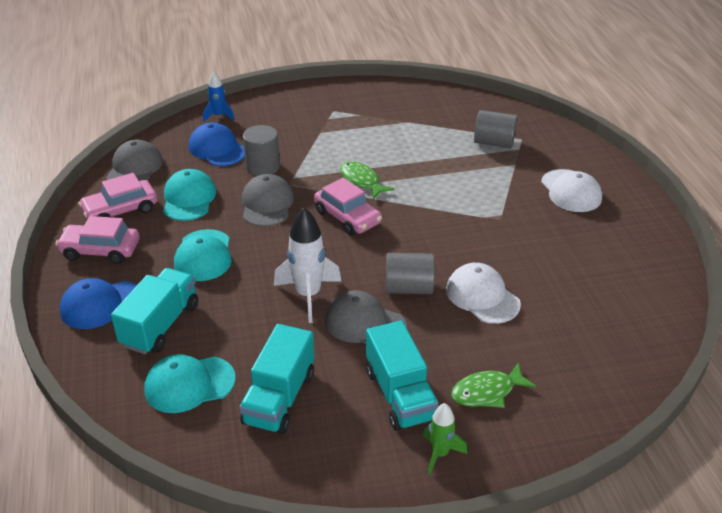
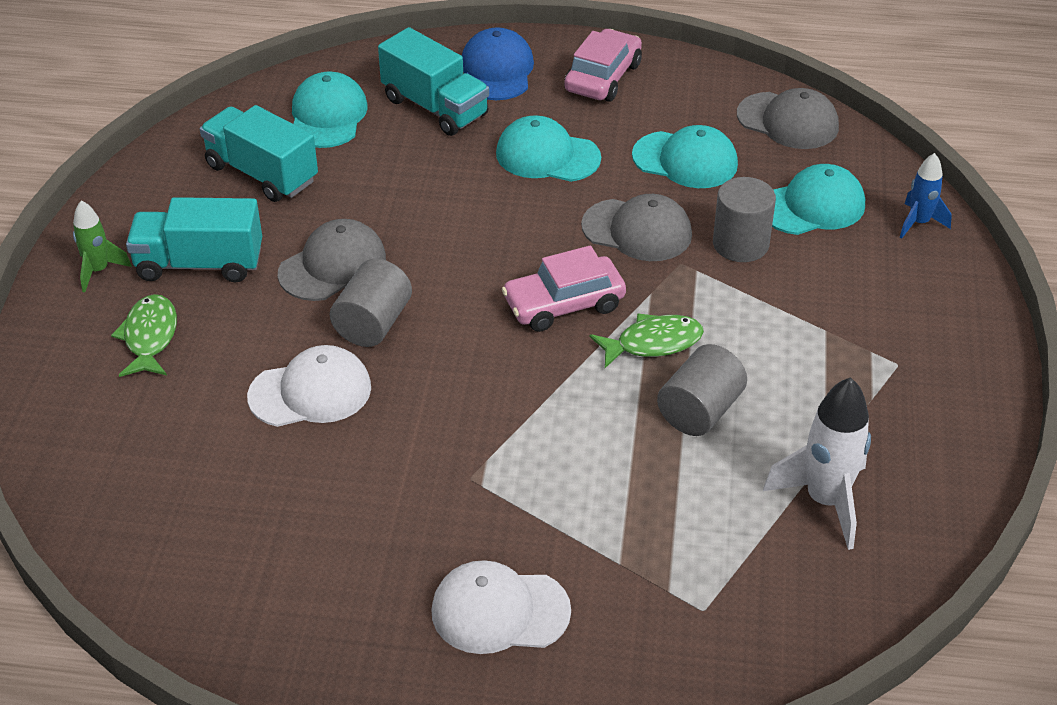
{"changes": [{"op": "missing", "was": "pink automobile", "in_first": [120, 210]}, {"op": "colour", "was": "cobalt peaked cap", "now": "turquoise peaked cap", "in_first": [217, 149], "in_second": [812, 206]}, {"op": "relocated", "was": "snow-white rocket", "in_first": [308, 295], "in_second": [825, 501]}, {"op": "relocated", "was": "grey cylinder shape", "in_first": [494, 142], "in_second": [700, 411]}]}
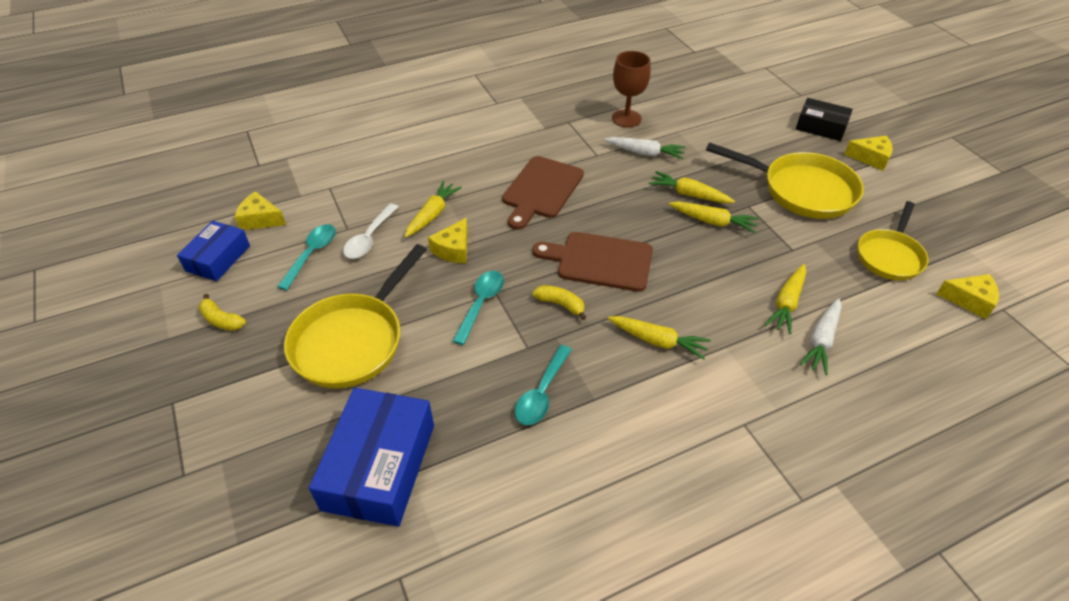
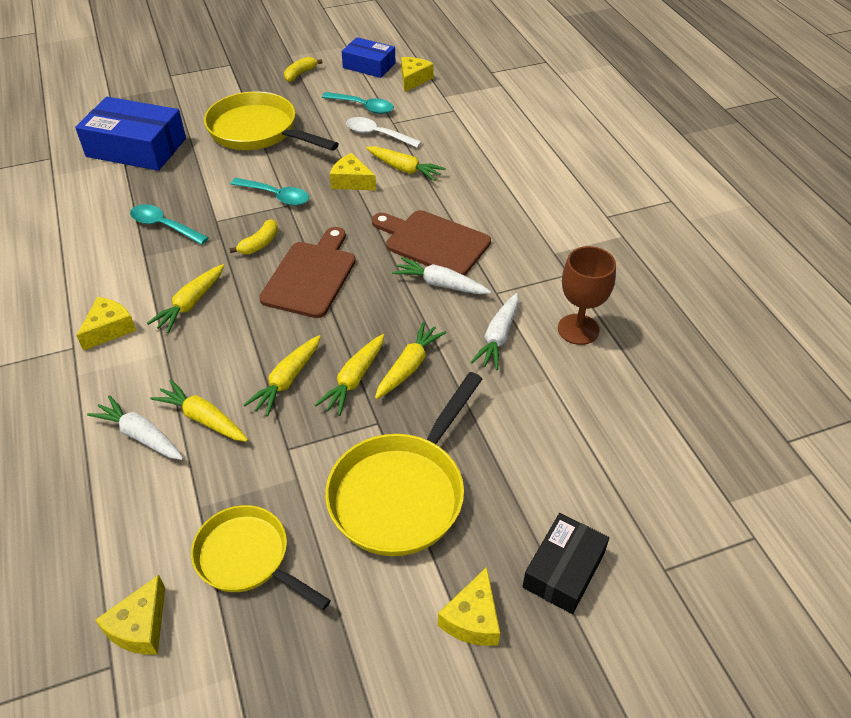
{"changes": [{"op": "appeared", "now": "yellow piece of cheese", "in_second": [109, 329]}, {"op": "appeared", "now": "yellow toy carrot", "in_second": [287, 380]}, {"op": "appeared", "now": "snow-white toy carrot", "in_second": [440, 284]}]}
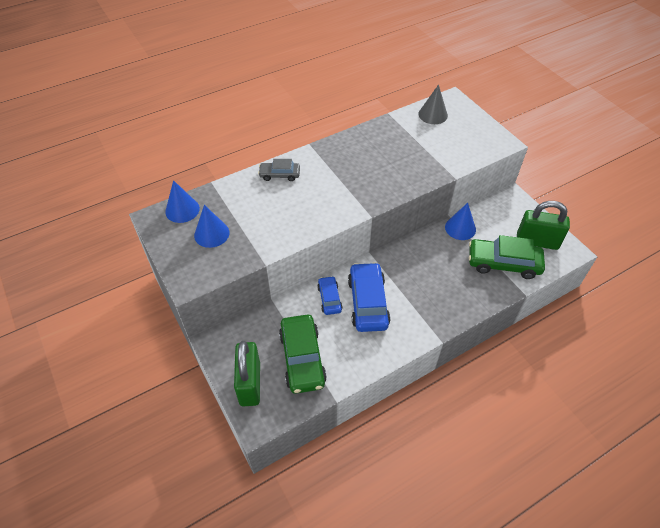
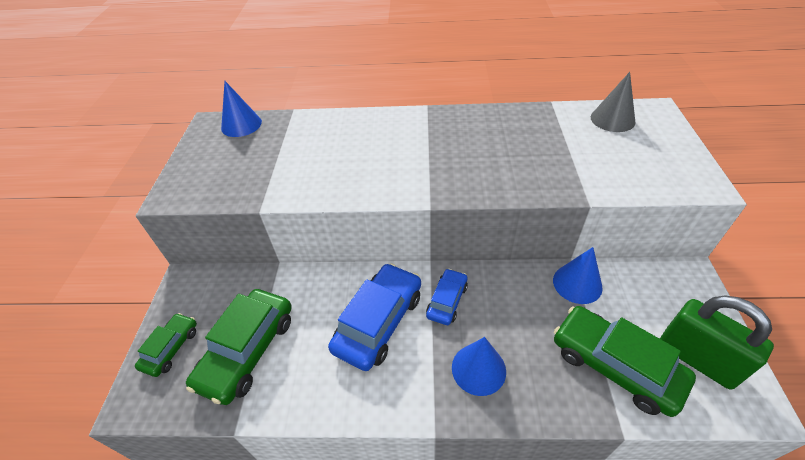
{"changes": [{"op": "relocated", "was": "cobalt cone shape", "in_first": [211, 234], "in_second": [478, 369]}, {"op": "exchanged", "was": "green padlock", "now": "green automobile", "in_first": [250, 383], "in_second": [171, 348]}, {"op": "missing", "was": "grey automobile", "in_first": [279, 174]}, {"op": "relocated", "was": "cobalt automobile", "in_first": [329, 298], "in_second": [447, 301]}]}
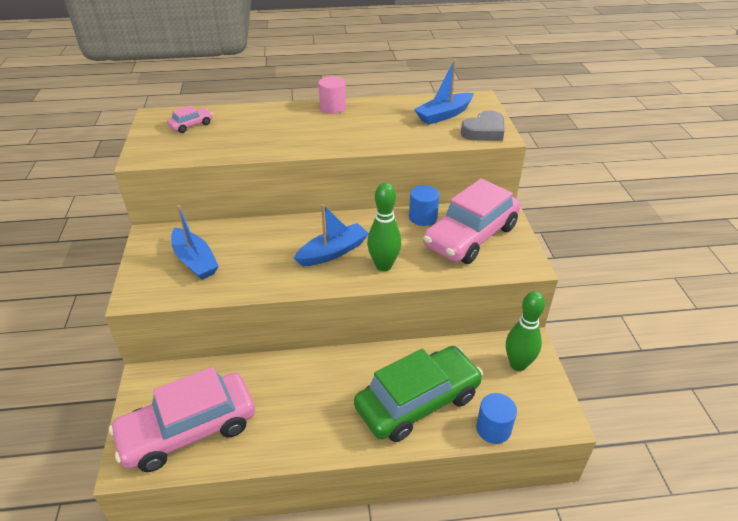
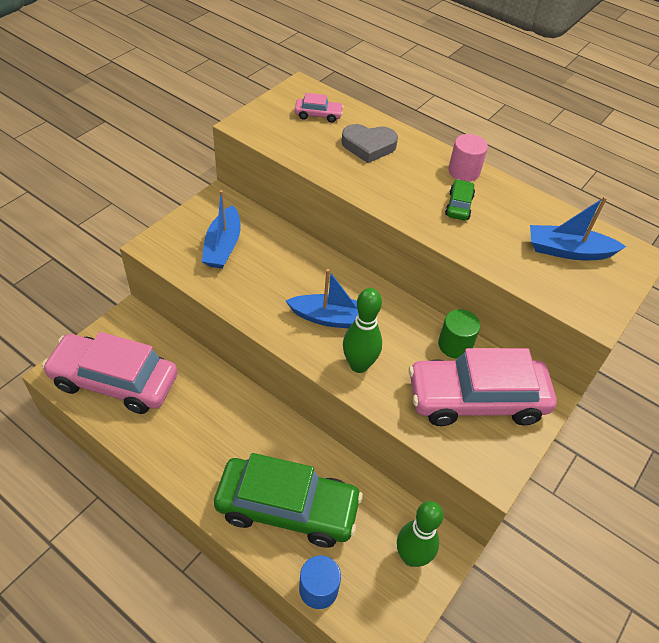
{"changes": [{"op": "colour", "was": "cobalt cylinder shape", "now": "green cylinder shape", "in_first": [423, 217], "in_second": [455, 345]}, {"op": "relocated", "was": "grey love heart", "in_first": [484, 131], "in_second": [368, 146]}, {"op": "appeared", "now": "green automobile", "in_second": [459, 205]}]}
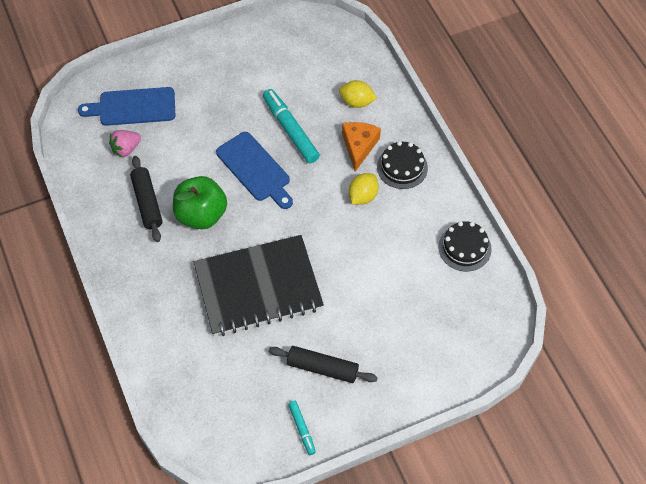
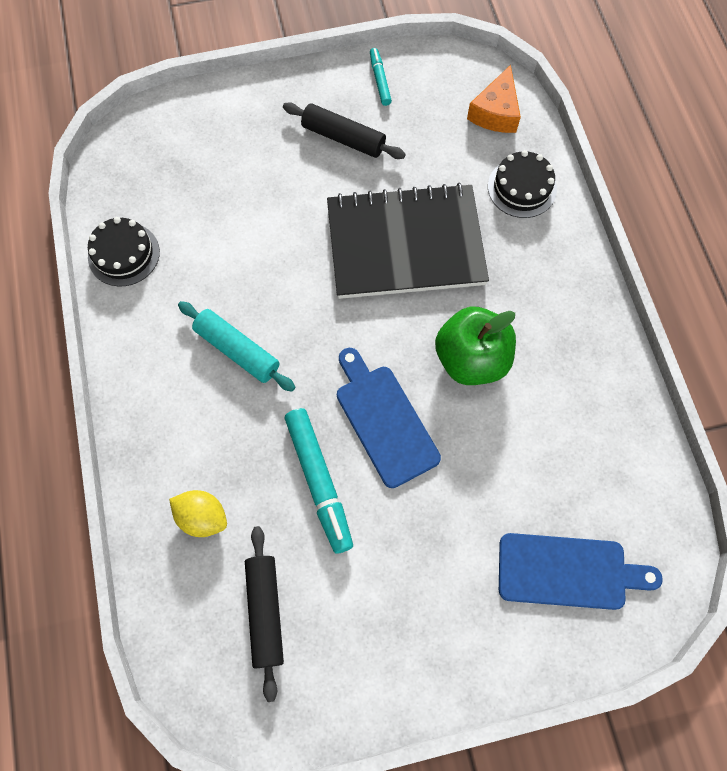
{"changes": [{"op": "missing", "was": "pink strawberry", "in_first": [126, 149]}, {"op": "relocated", "was": "jet-black rolling pin", "in_first": [147, 203], "in_second": [265, 612]}, {"op": "relocated", "was": "orange-coloured piece of cheese", "in_first": [359, 146], "in_second": [495, 112]}, {"op": "exchanged", "was": "yellow toy lemon", "now": "turquoise rolling pin", "in_first": [363, 196], "in_second": [237, 350]}, {"op": "relocated", "was": "jet-black gateau", "in_first": [402, 167], "in_second": [522, 188]}]}
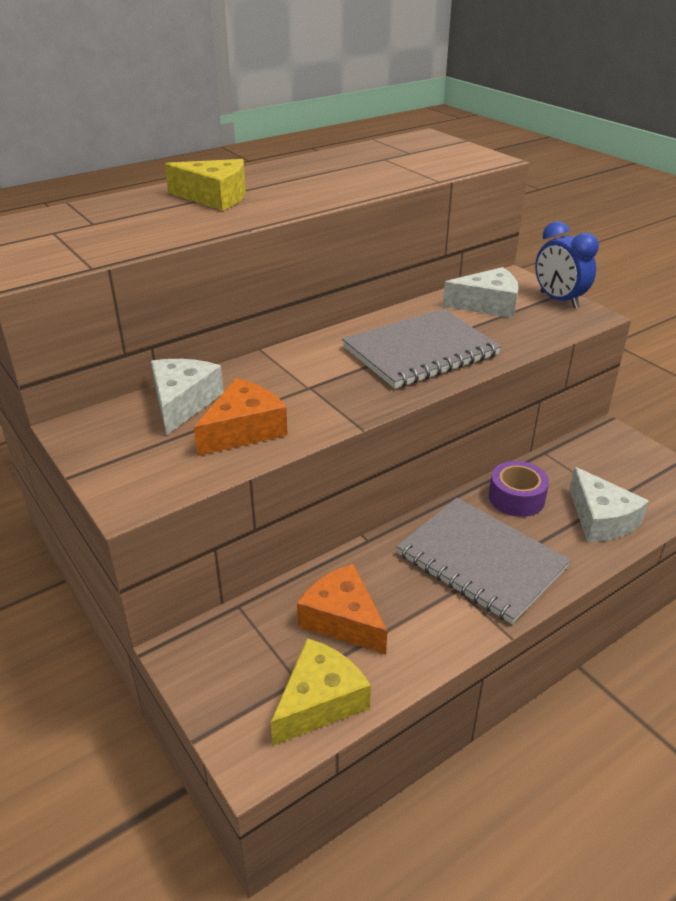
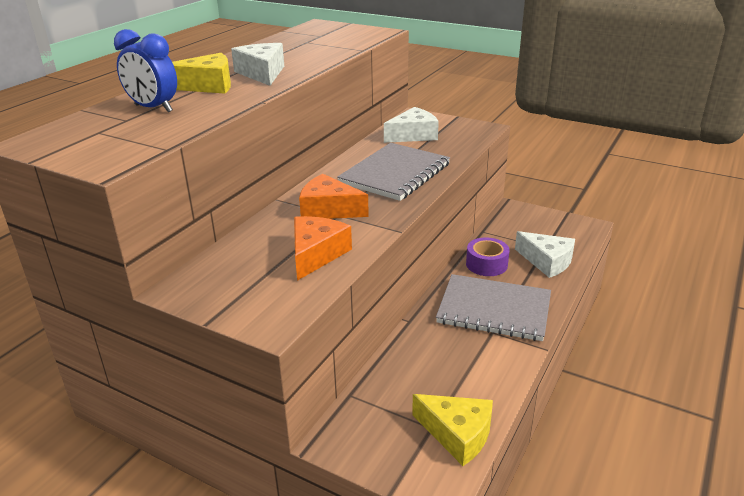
{"changes": [{"op": "relocated", "was": "snow-white piece of cheese", "in_first": [183, 402], "in_second": [262, 73]}, {"op": "spun", "was": "yellow piece of cheese", "in_first": [319, 701], "in_second": [457, 434], "clockwise": 105}, {"op": "relocated", "was": "orange-coloured piece of cheese", "in_first": [342, 619], "in_second": [328, 210]}, {"op": "relocated", "was": "cobalt alarm clock", "in_first": [558, 300], "in_second": [153, 108]}]}
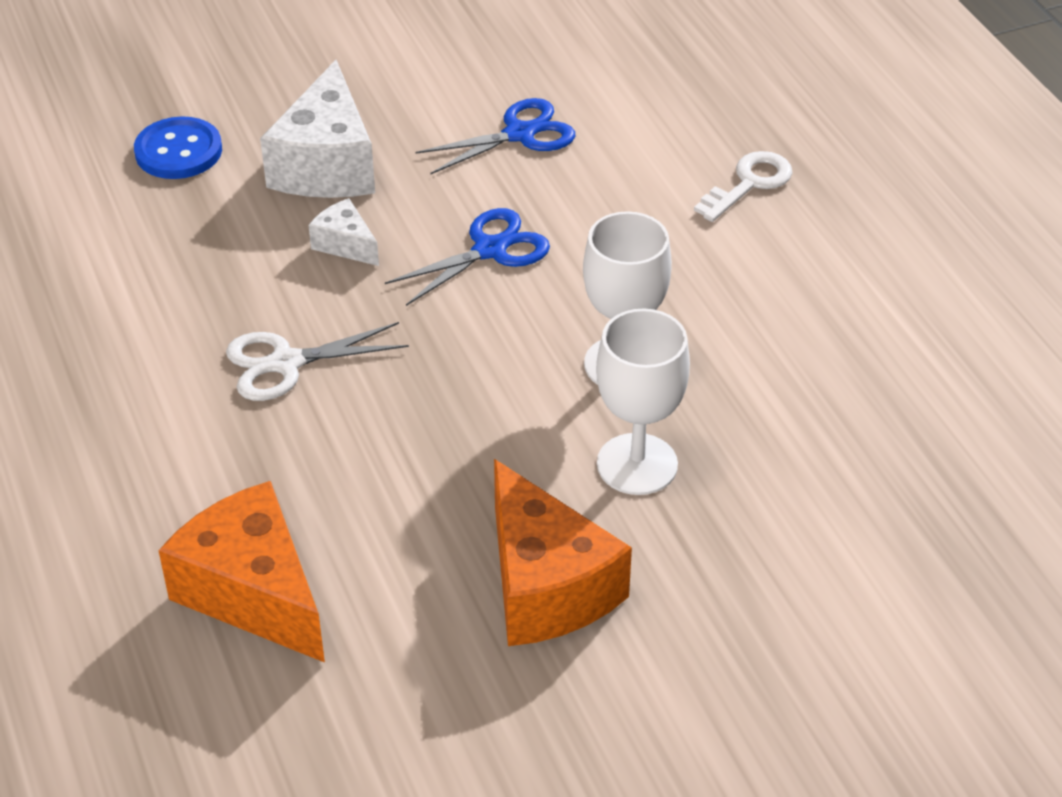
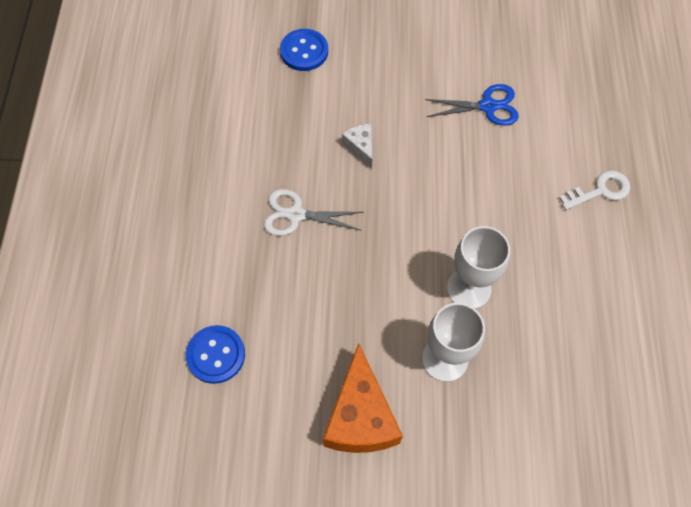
{"changes": [{"op": "exchanged", "was": "orange-coloured piece of cheese", "now": "cobalt shirt button", "in_first": [253, 593], "in_second": [216, 355]}, {"op": "missing", "was": "snow-white piece of cheese", "in_first": [326, 165]}, {"op": "missing", "was": "cobalt pair of scissors", "in_first": [490, 250]}]}
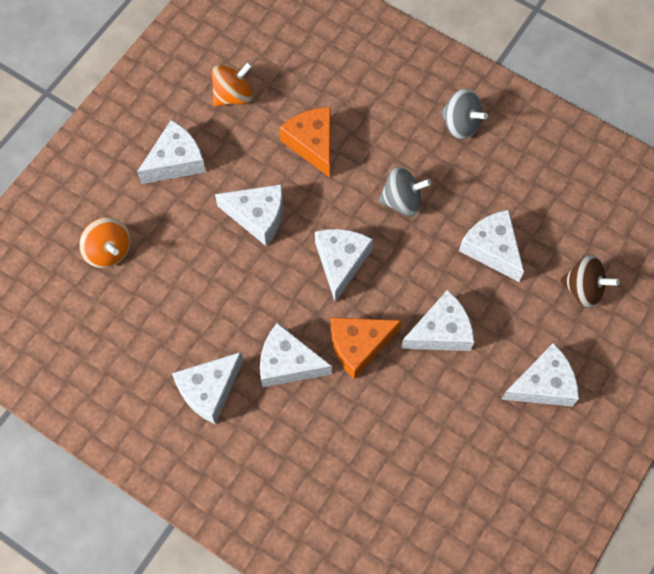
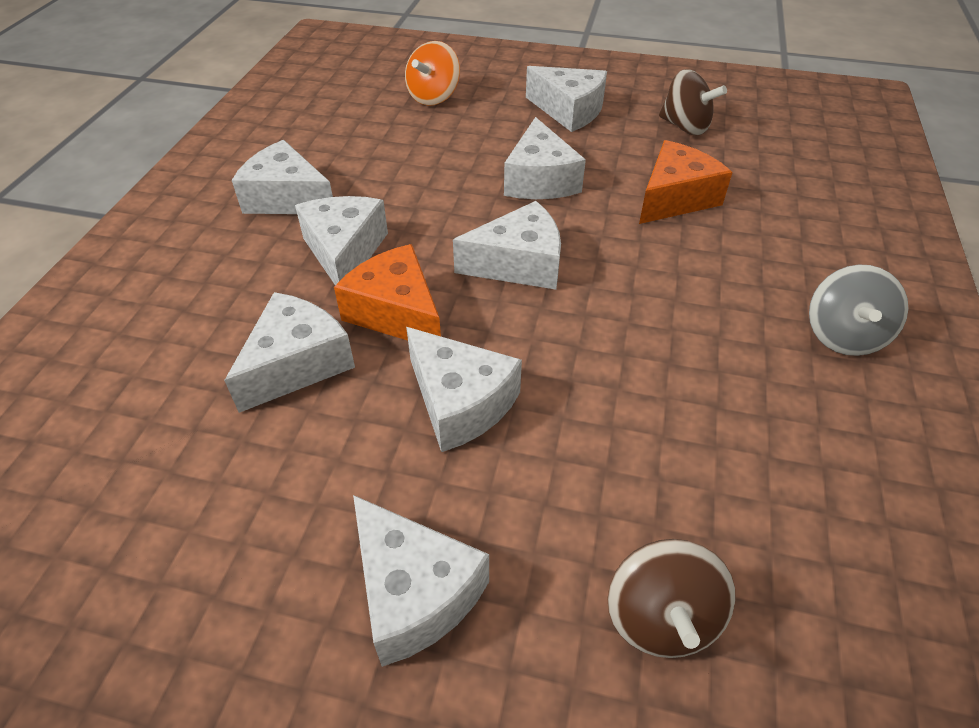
{"changes": [{"op": "colour", "was": "orange-coloured whirligig", "now": "dark brown whirligig", "in_first": [233, 95], "in_second": [685, 127]}, {"op": "missing", "was": "grey whirligig", "in_first": [402, 201]}, {"op": "relocated", "was": "snow-white piece of cheese", "in_first": [492, 249], "in_second": [297, 364]}]}
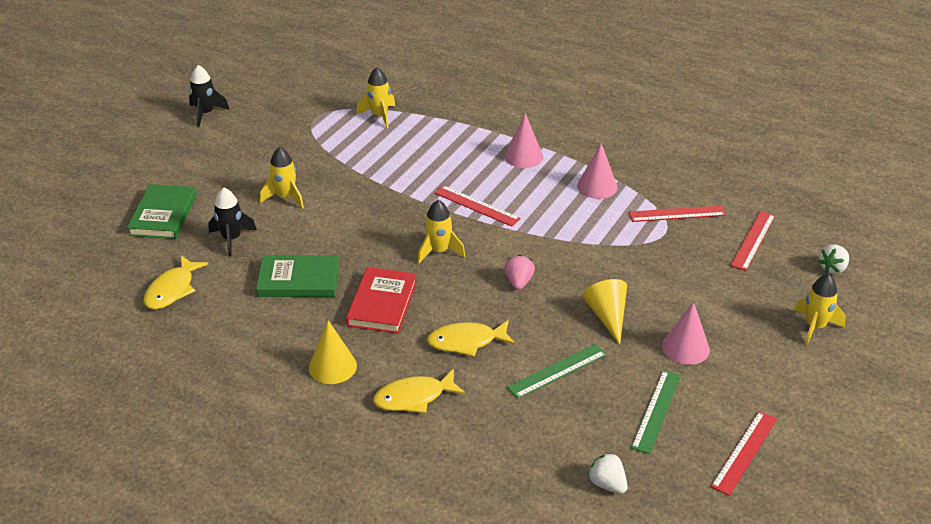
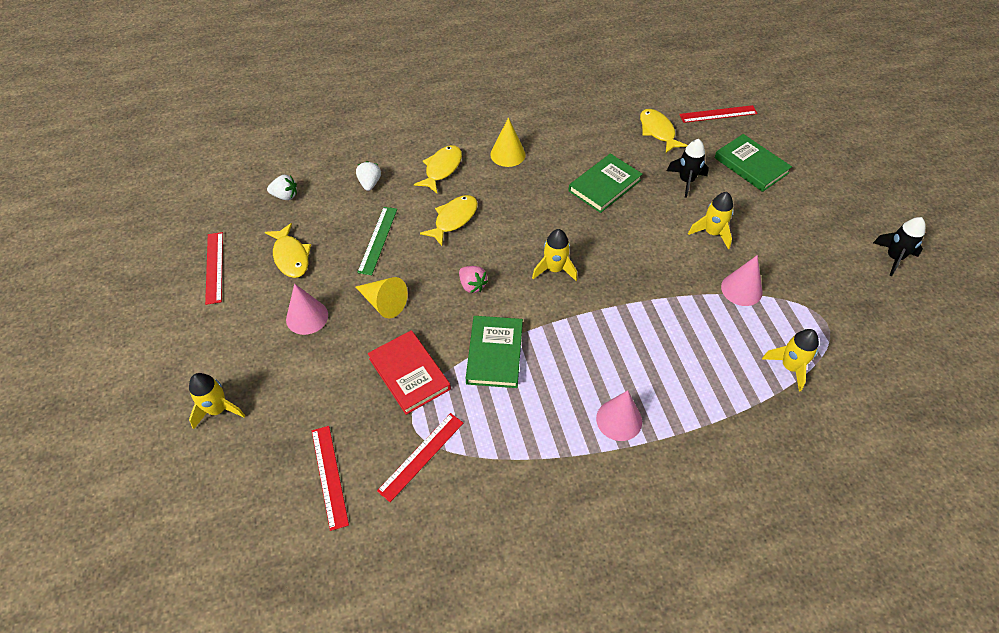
{"changes": [{"op": "relocated", "was": "scarlet hardback", "in_first": [382, 303], "in_second": [409, 374]}, {"op": "relocated", "was": "scarlet ruler", "in_first": [476, 205], "in_second": [718, 114]}, {"op": "relocated", "was": "pink cone shape", "in_first": [597, 186], "in_second": [741, 289]}, {"op": "exchanged", "was": "green ruler", "now": "yellow fish figure", "in_first": [656, 411], "in_second": [291, 257]}, {"op": "relocated", "was": "snow-white strawberry", "in_first": [832, 268], "in_second": [370, 183]}, {"op": "appeared", "now": "green hardback", "in_second": [495, 353]}]}
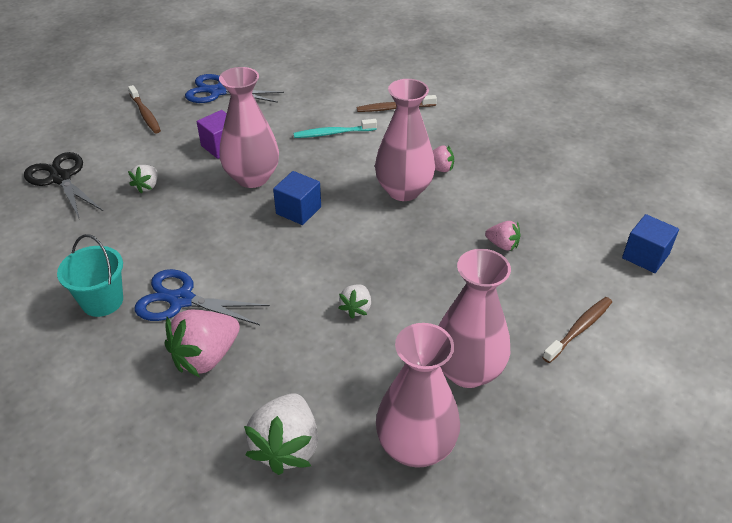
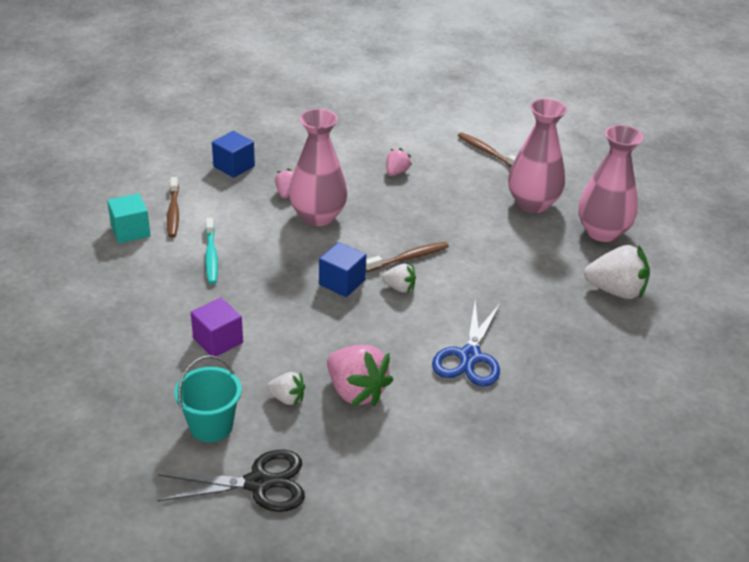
{"changes": [{"op": "spun", "was": "jet-black pair of scissors", "in_first": [60, 178], "in_second": [258, 483], "clockwise": -150}, {"op": "relocated", "was": "turquoise bucket", "in_first": [102, 301], "in_second": [211, 426]}, {"op": "relocated", "was": "dark brown toothbrush", "in_first": [145, 114], "in_second": [409, 258]}, {"op": "relocated", "was": "pink strawberry", "in_first": [206, 357], "in_second": [356, 391]}, {"op": "missing", "was": "cobalt pair of scissors", "in_first": [218, 92]}, {"op": "missing", "was": "pink flower vase", "in_first": [252, 178]}, {"op": "relocated", "was": "snow-white strawberry", "in_first": [356, 308], "in_second": [399, 288]}, {"op": "relocated", "was": "cobalt solid cube", "in_first": [645, 256], "in_second": [234, 166]}, {"op": "appeared", "now": "turquoise solid cube", "in_second": [130, 231]}]}
